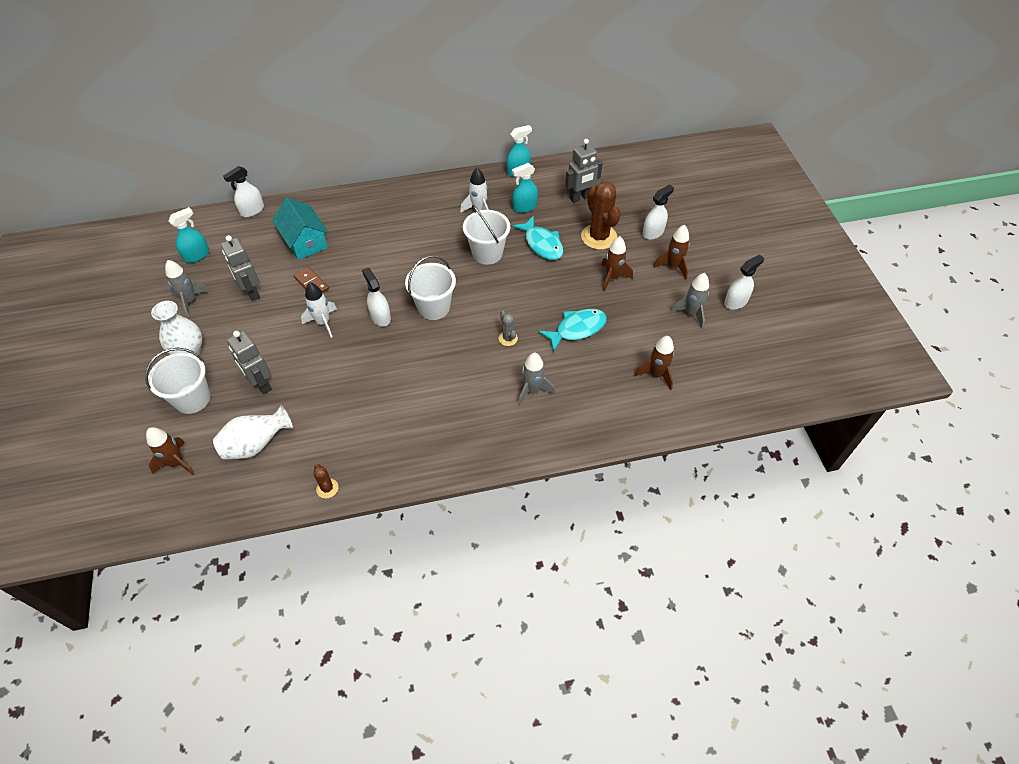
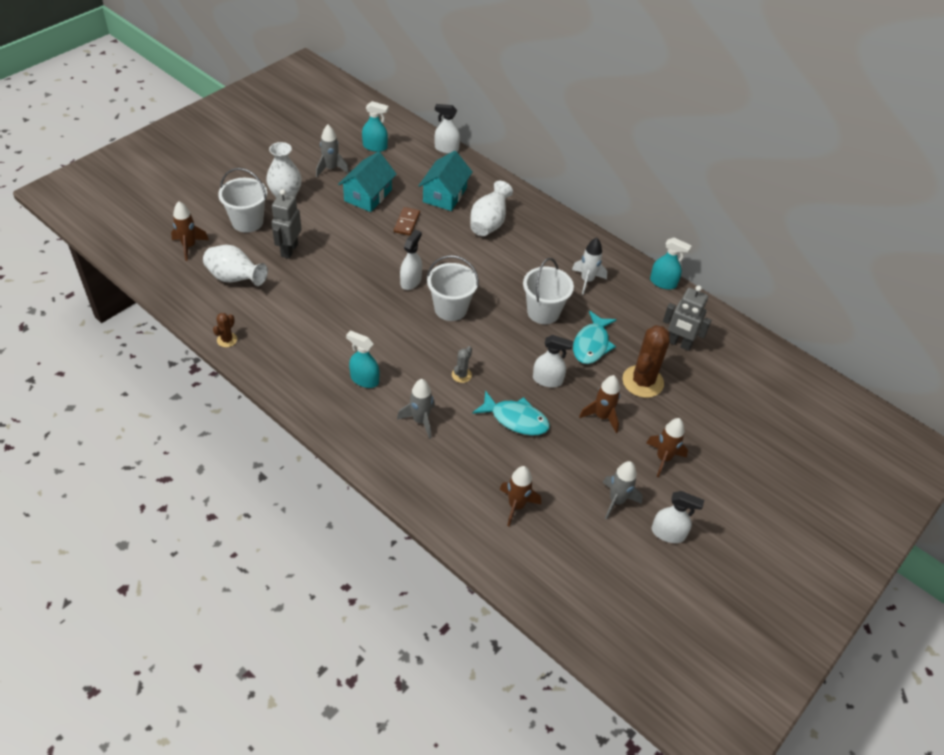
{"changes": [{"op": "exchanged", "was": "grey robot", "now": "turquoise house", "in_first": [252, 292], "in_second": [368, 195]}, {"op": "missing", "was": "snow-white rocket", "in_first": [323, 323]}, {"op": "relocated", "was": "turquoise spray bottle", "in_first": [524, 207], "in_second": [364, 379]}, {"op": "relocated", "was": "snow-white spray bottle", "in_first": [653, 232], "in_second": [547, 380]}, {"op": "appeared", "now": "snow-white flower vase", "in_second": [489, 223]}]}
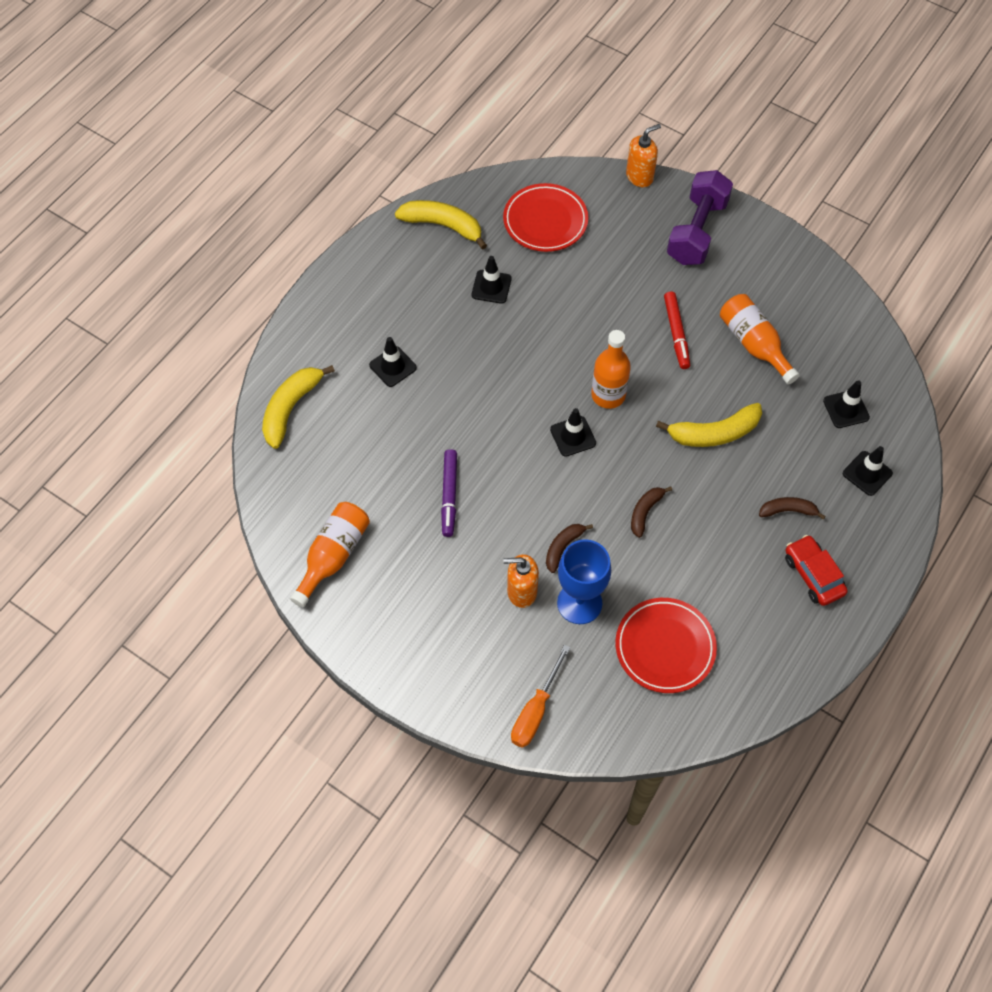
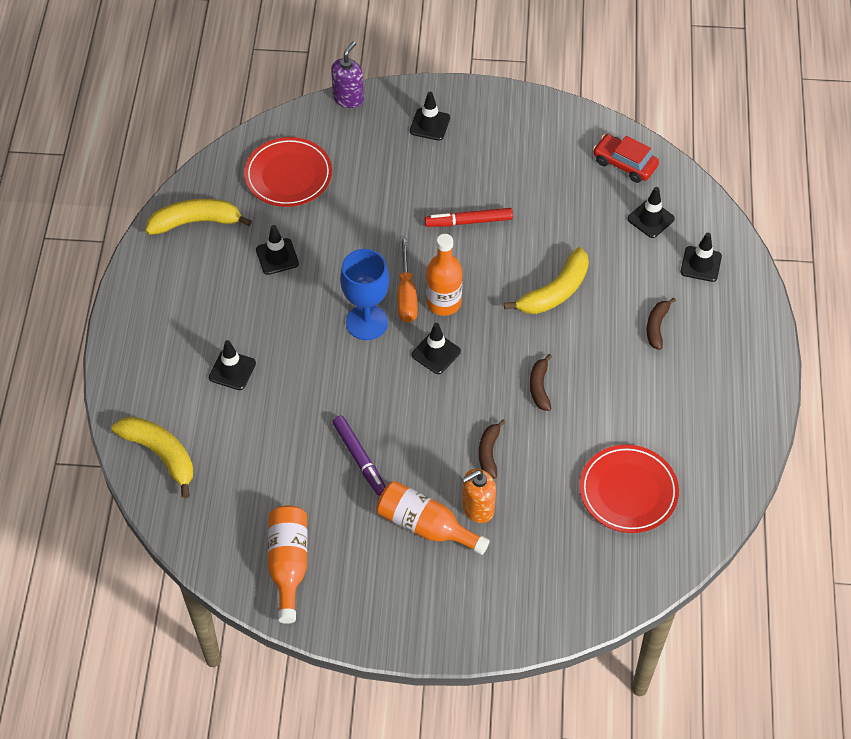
{"changes": [{"op": "spun", "was": "yellow banana fruit", "in_first": [291, 408], "in_second": [160, 454], "clockwise": 135}, {"op": "relocated", "was": "orange-coloured hand screwdriver", "in_first": [535, 710], "in_second": [406, 294]}, {"op": "relocated", "was": "cobalt chalice", "in_first": [579, 603], "in_second": [367, 322]}, {"op": "colour", "was": "orange-coloured pump bottle", "now": "purple pump bottle", "in_first": [639, 176], "in_second": [348, 98]}, {"op": "spun", "was": "scarlet marker pen", "in_first": [676, 333], "in_second": [468, 221], "clockwise": 120}, {"op": "exchanged", "was": "purple free weight", "now": "jet-black traffic cone", "in_first": [696, 231], "in_second": [430, 124]}, {"op": "relocated", "was": "orange-coloured flask", "in_first": [754, 344], "in_second": [426, 526]}, {"op": "spun", "was": "dark brown banana fruit", "in_first": [788, 511], "in_second": [656, 327], "clockwise": -45}, {"op": "relocated", "was": "scarlet automobile", "in_first": [813, 575], "in_second": [624, 164]}]}
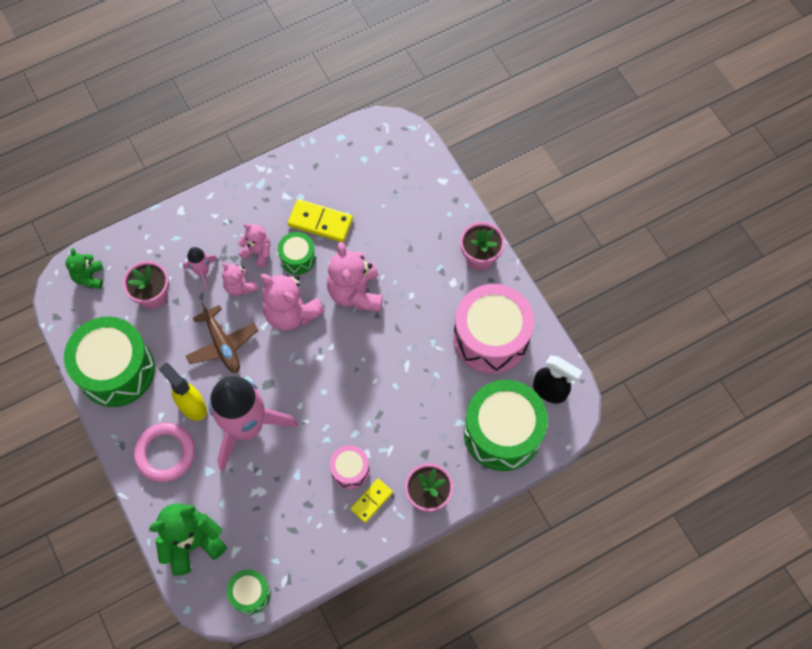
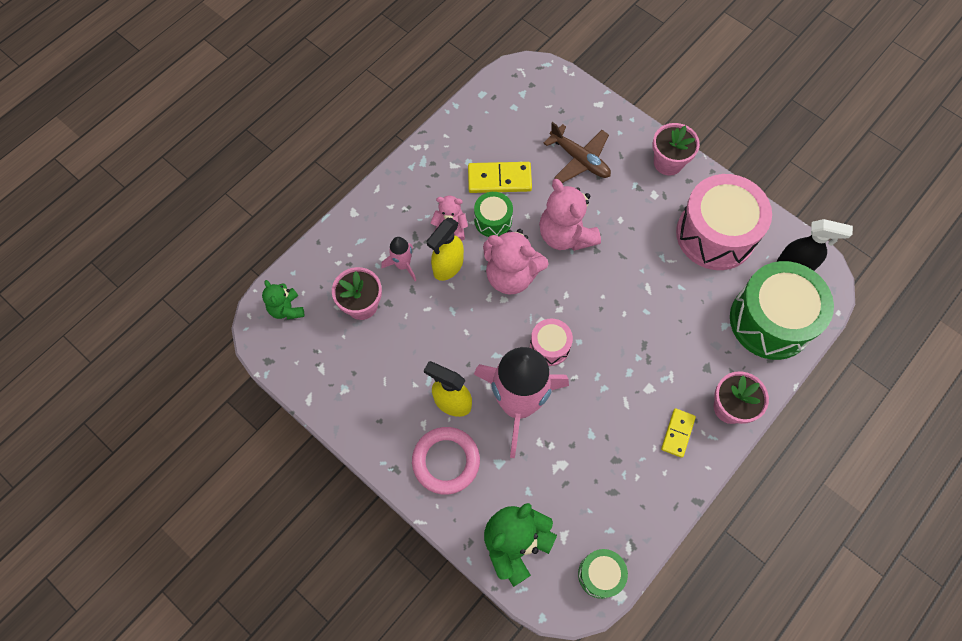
{"changes": [{"op": "missing", "was": "green toy drum", "in_first": [116, 370]}, {"op": "relocated", "was": "dark brown aeroplane", "in_first": [222, 344], "in_second": [579, 159]}, {"op": "exchanged", "was": "pink teddy bear", "now": "yellow spray bottle", "in_first": [240, 286], "in_second": [448, 267]}, {"op": "relocated", "was": "pink toy drum", "in_first": [350, 470], "in_second": [549, 346]}]}
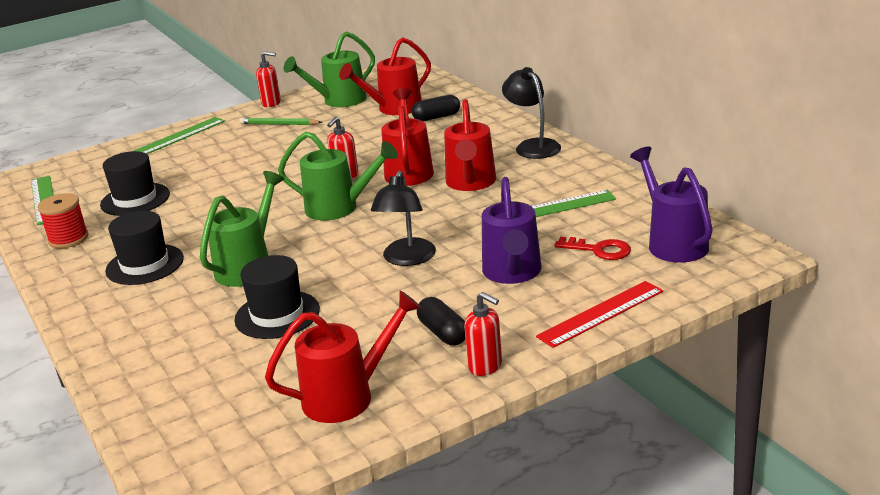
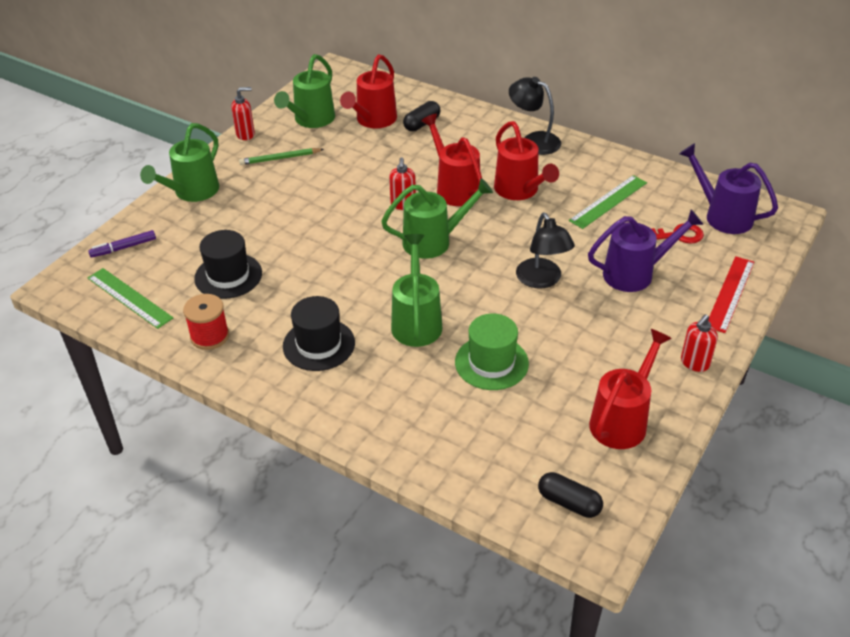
{"changes": [{"op": "exchanged", "was": "green ruler", "now": "green watering pot", "in_first": [179, 136], "in_second": [191, 192]}, {"op": "colour", "was": "jet-black top hat", "now": "green top hat", "in_first": [277, 315], "in_second": [491, 363]}, {"op": "relocated", "was": "jet-black capsule", "in_first": [443, 333], "in_second": [569, 502]}, {"op": "spun", "was": "scarlet pump bottle", "in_first": [485, 366], "in_second": [694, 363], "clockwise": 120}, {"op": "spun", "was": "purple watering pot", "in_first": [512, 273], "in_second": [635, 273], "clockwise": -75}, {"op": "appeared", "now": "purple marker pen", "in_second": [123, 248]}]}
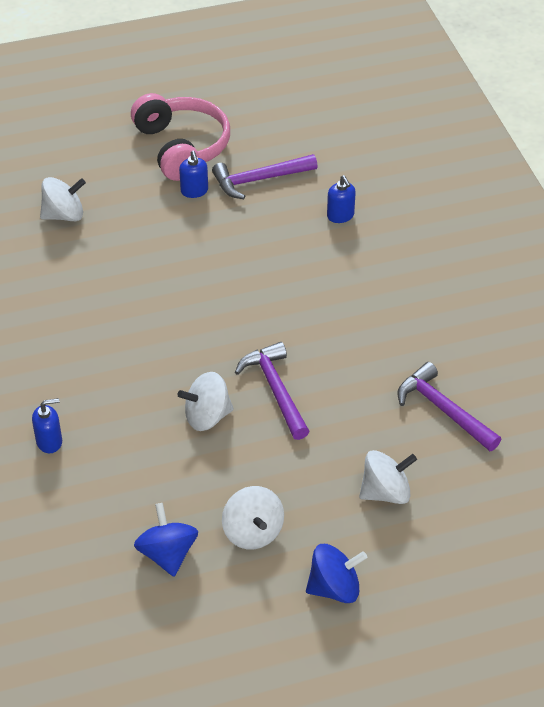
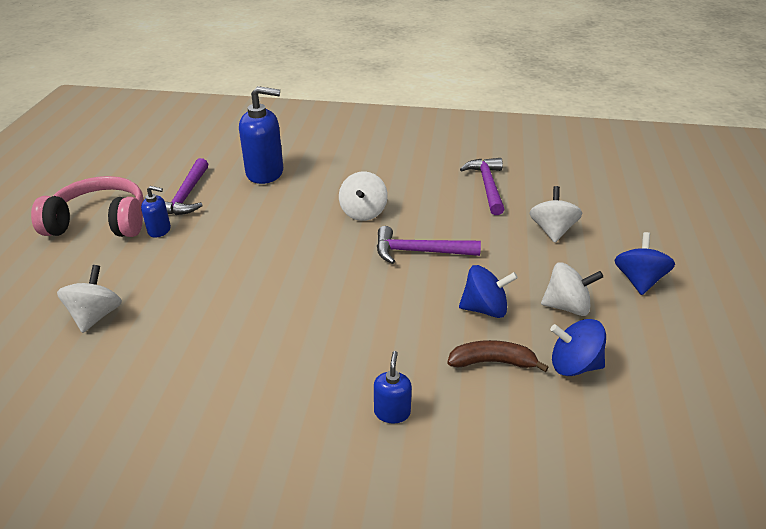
{"changes": [{"op": "relocated", "was": "snow-white whirligig", "in_first": [207, 416], "in_second": [363, 212]}, {"op": "size", "was": "cobalt pump bottle", "in_first": [340, 216], "in_second": [265, 173], "ratio": 1.97}, {"op": "spun", "was": "purple hammer", "in_first": [443, 410], "in_second": [487, 186], "clockwise": 105}, {"op": "appeared", "now": "dark brown banana fruit", "in_second": [492, 362]}, {"op": "appeared", "now": "cobalt whirligig", "in_second": [485, 309]}]}
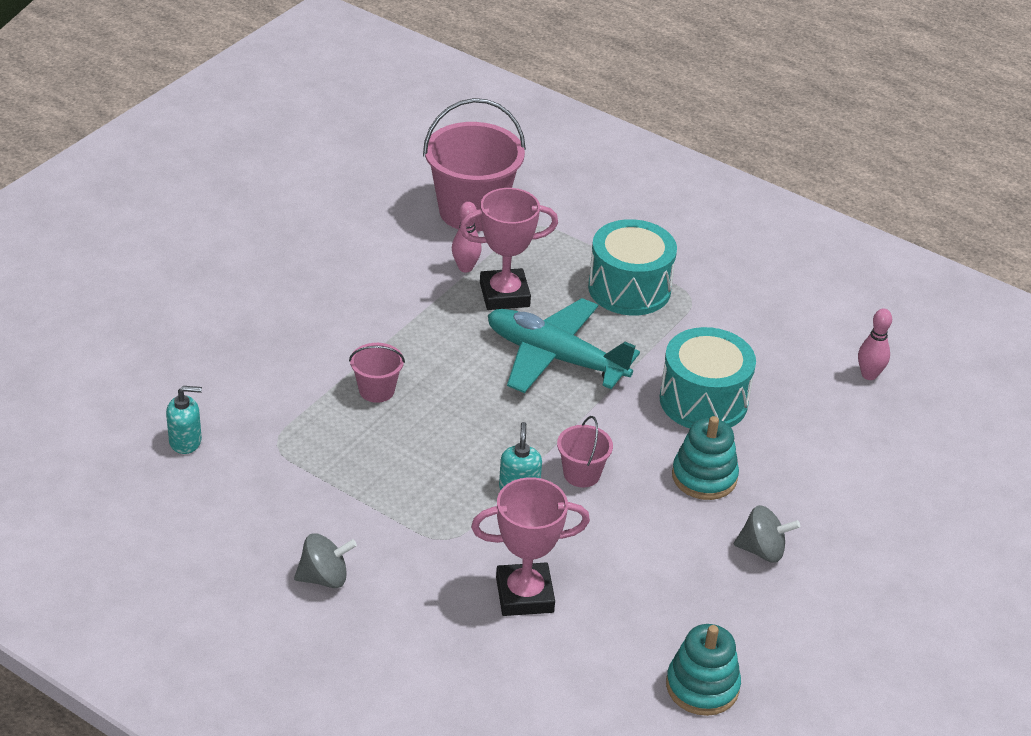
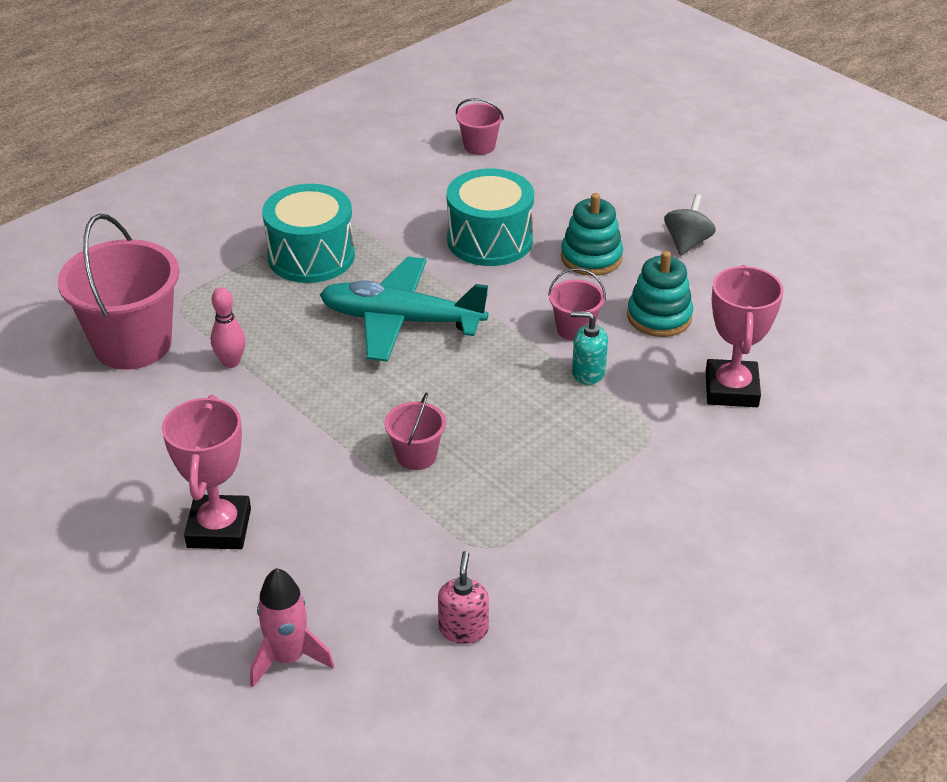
{"changes": [{"op": "colour", "was": "turquoise pump bottle", "now": "pink pump bottle", "in_first": [185, 441], "in_second": [463, 629]}, {"op": "missing", "was": "grey whirligig", "in_first": [324, 578]}, {"op": "relocated", "was": "pink trophy", "in_first": [504, 295], "in_second": [219, 528]}, {"op": "spun", "was": "turquoise aeroplane", "in_first": [555, 357], "in_second": [401, 320], "clockwise": 60}, {"op": "relocated", "was": "turquoise stacking toy", "in_first": [702, 686], "in_second": [659, 317]}, {"op": "exchanged", "was": "pink tenpin", "now": "pink bucket", "in_first": [869, 375], "in_second": [479, 146]}, {"op": "appeared", "now": "pink rocket", "in_second": [288, 658]}]}
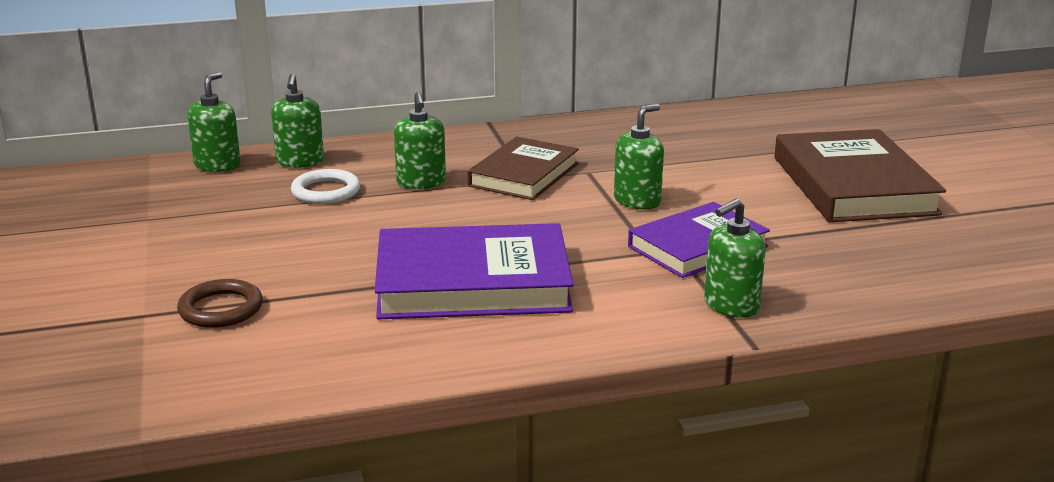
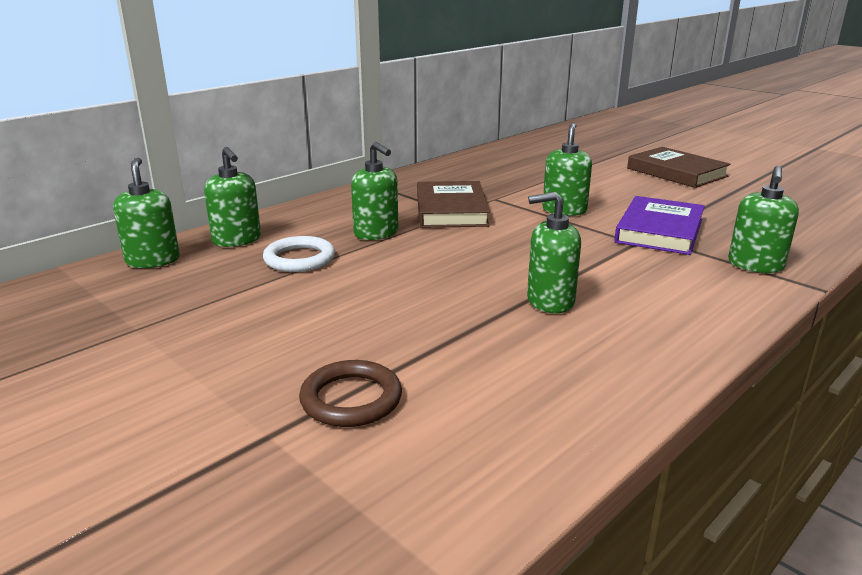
{"changes": [{"op": "exchanged", "was": "purple hardback", "now": "green pump bottle", "in_first": [473, 283], "in_second": [550, 301]}, {"op": "size", "was": "dark brown hardback", "in_first": [853, 185], "in_second": [676, 172], "ratio": 0.65}]}
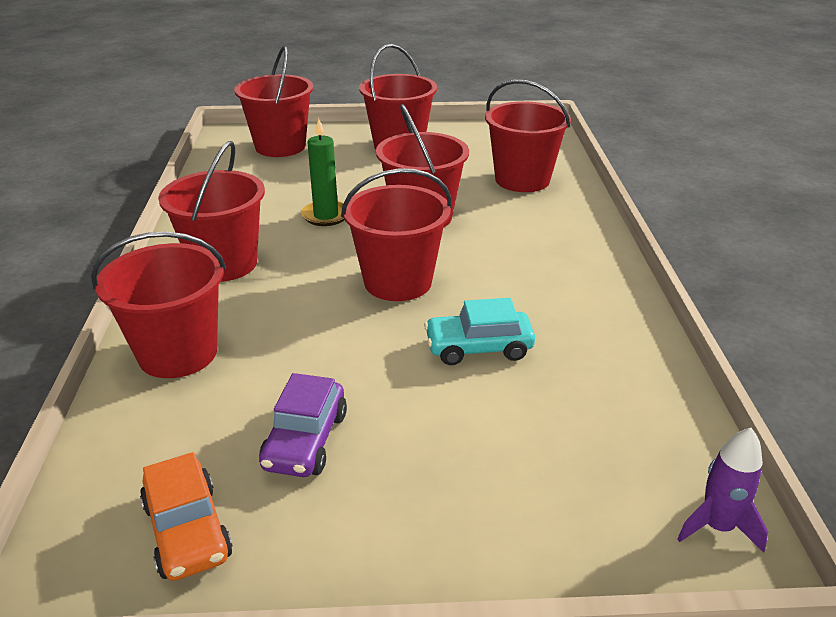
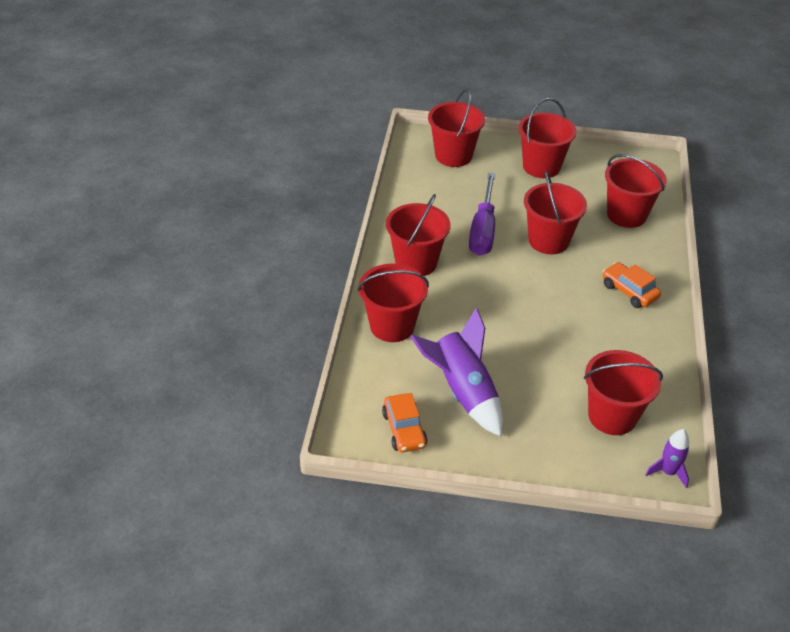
{"changes": [{"op": "exchanged", "was": "purple automobile", "now": "purple rocket", "in_first": [305, 441], "in_second": [463, 392]}, {"op": "exchanged", "was": "green pillar candle", "now": "purple hand screwdriver", "in_first": [326, 216], "in_second": [483, 230]}, {"op": "relocated", "was": "scarlet bucket", "in_first": [398, 282], "in_second": [612, 416]}, {"op": "missing", "was": "turquoise automobile", "in_first": [478, 348]}, {"op": "appeared", "now": "orange-coloured automobile", "in_second": [629, 291]}]}
